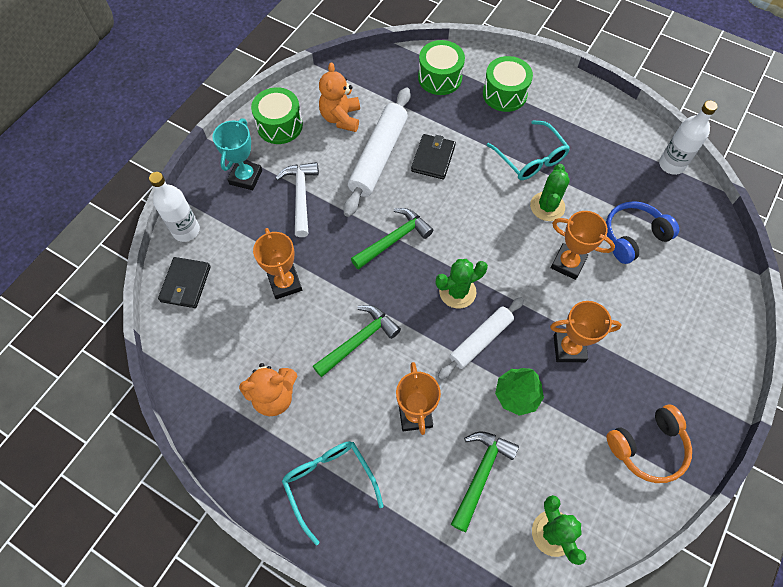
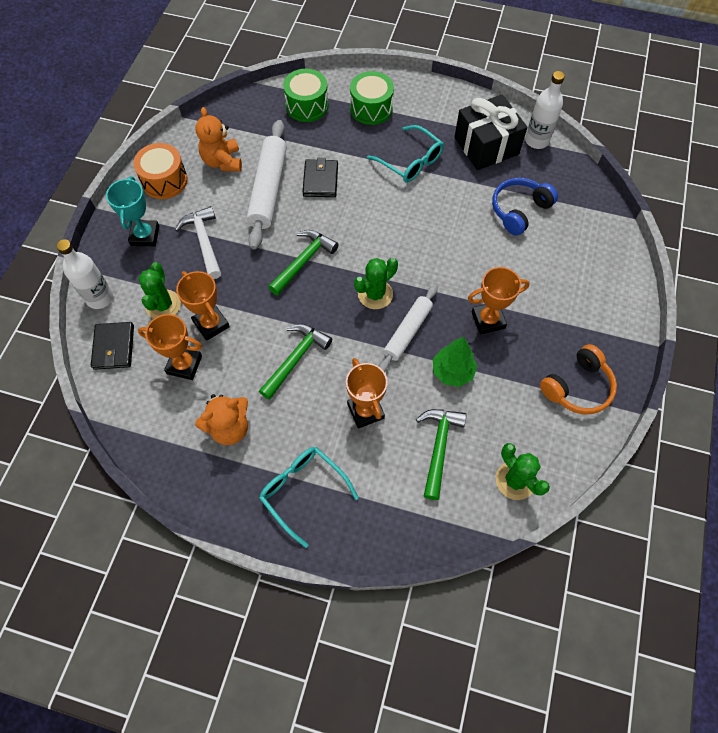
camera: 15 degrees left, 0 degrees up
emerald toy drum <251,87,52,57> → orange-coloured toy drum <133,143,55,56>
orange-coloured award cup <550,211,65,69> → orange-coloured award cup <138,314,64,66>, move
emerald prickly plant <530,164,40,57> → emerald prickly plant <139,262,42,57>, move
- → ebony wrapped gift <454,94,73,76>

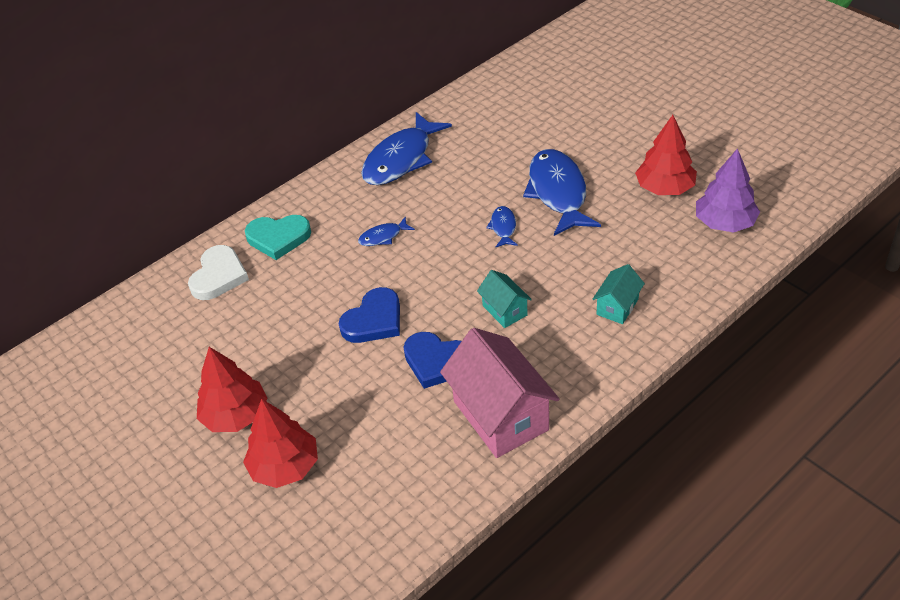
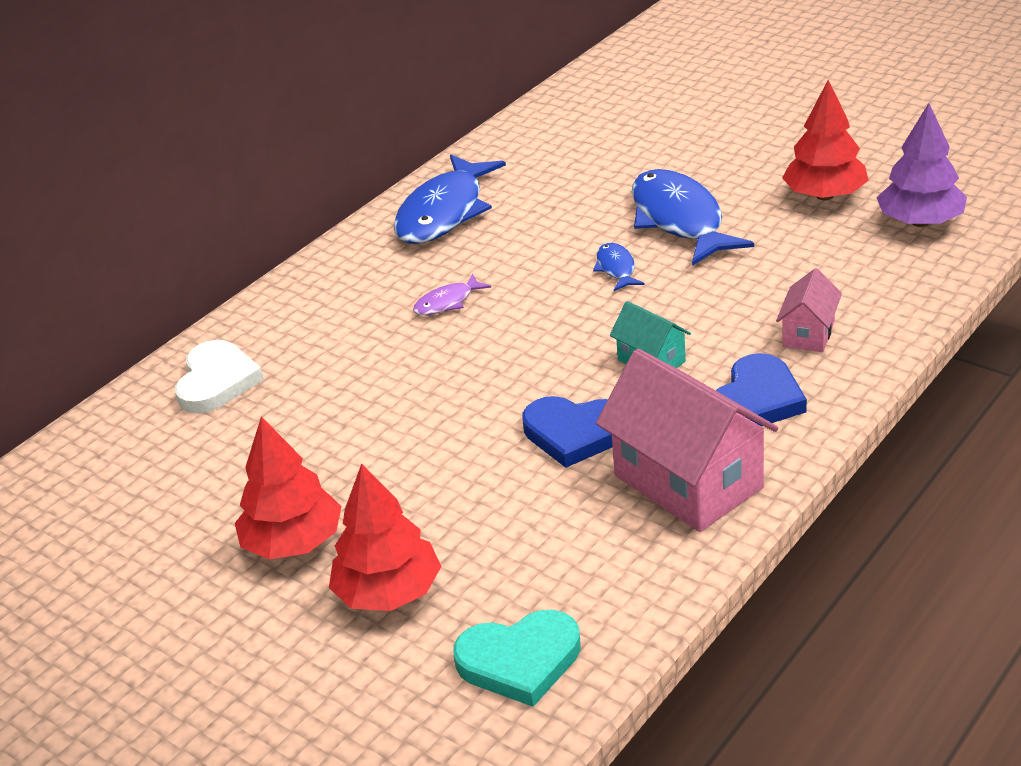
camera: 10 degrees left, 10 degrees down
cobalt fish figure <358,217,57,29> → violet fish figure <413,274,78,41>
teal heart shape <245,215,66,45> → teal heart shape <453,610,128,97>, move
cobalt heart shape <339,287,61,56> → cobalt heart shape <716,353,91,73>, move
teal cottage <593,264,52,60> → pink cottage <776,268,66,84>

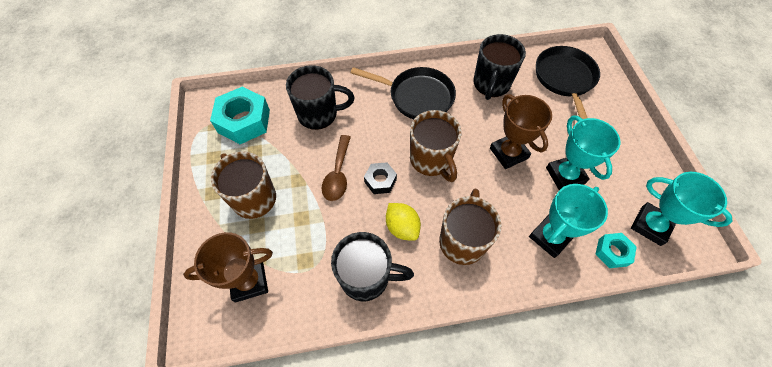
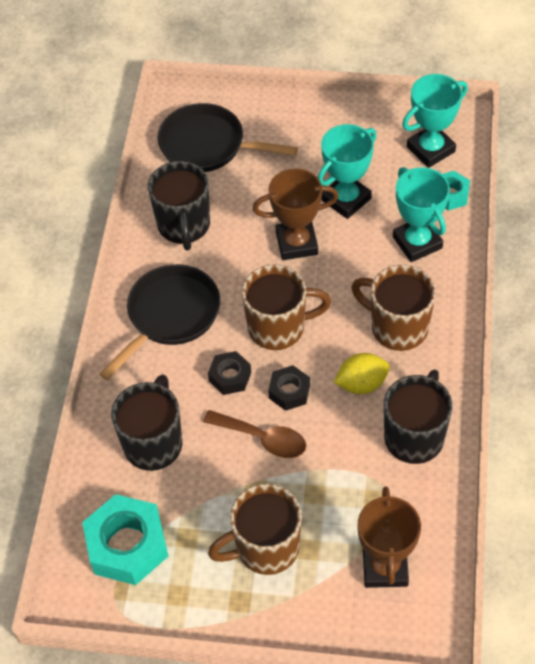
camera: 70 degrees left, 5 degrees down
ebony coffee mug <473,34,53,66> → ebony coffee mug <148,161,62,89>, 45 degrees clockwise
- → ebony hex nut <208,351,43,44>
teal award cup <546,116,74,74> → teal award cup <318,124,59,95>, 45 degrees counterclockwise

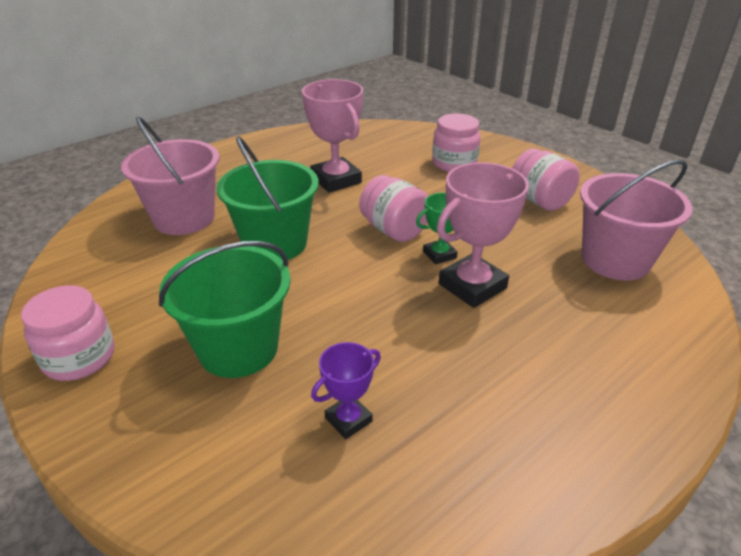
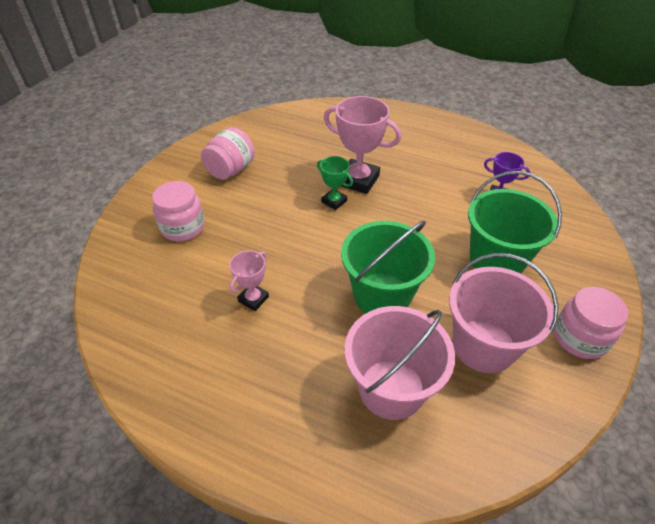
camera: 115 degrees left, 10 degrees up
pink award cup <302,79,61,114> → pink award cup <229,251,40,60>, x0.55
pink bucket <580,159,112,121> → pink bucket <449,253,110,120>, move
pink jar <359,175,69,67> → -

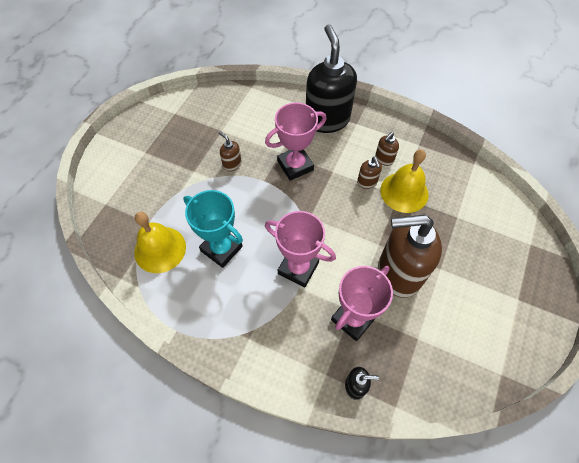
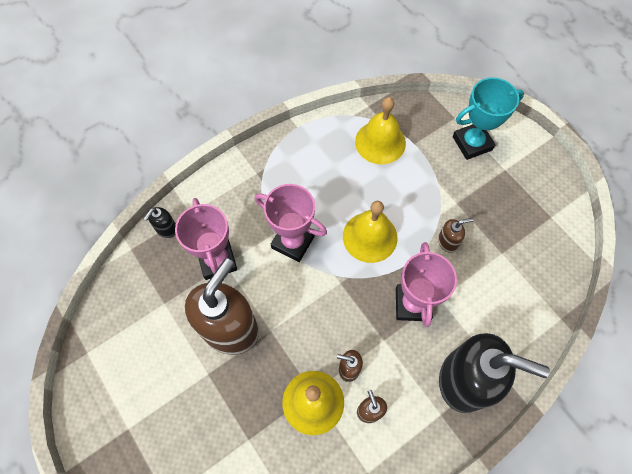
camera: 120 degrees right, 5 degrees up
pink award cup <265,211,71,76> → pink award cup <255,184,72,78>, 60 degrees clockwise
- → golden hand bell <343,201,54,62>
teal award cup <183,190,60,78> → teal award cup <453,77,71,83>, move

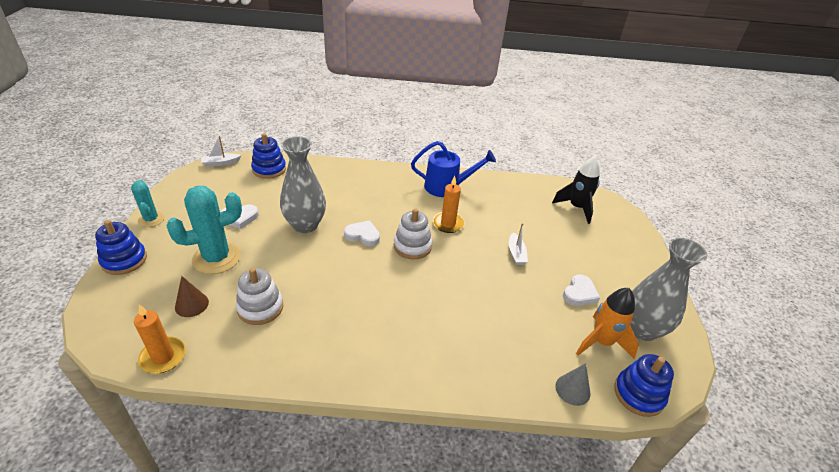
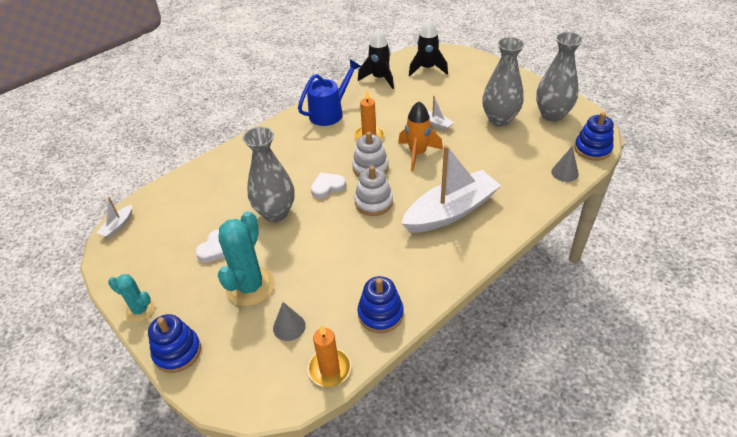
camera: 40 degrees left, 5 degrees up
dark brown cone <175,276,34,41> → grey cone <273,302,33,39>
snow-white stacking rings <236,268,47,57> → snow-white stacking rings <354,166,39,50>, move
cobalt stacking rings <251,133,35,46> → cobalt stacking rings <357,276,47,57>, move
- → ebony toy rocket <358,29,36,60>
orange-coloured toy rocket <576,288,63,71> → orange-coloured toy rocket <398,101,45,70>, move
- → snow-white sailboat <401,145,100,88>
snow-white heart shape <563,274,37,32> → grey vase <482,37,43,90>

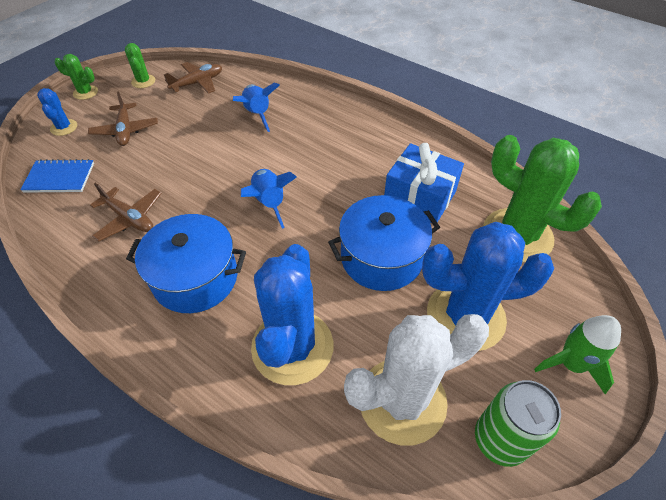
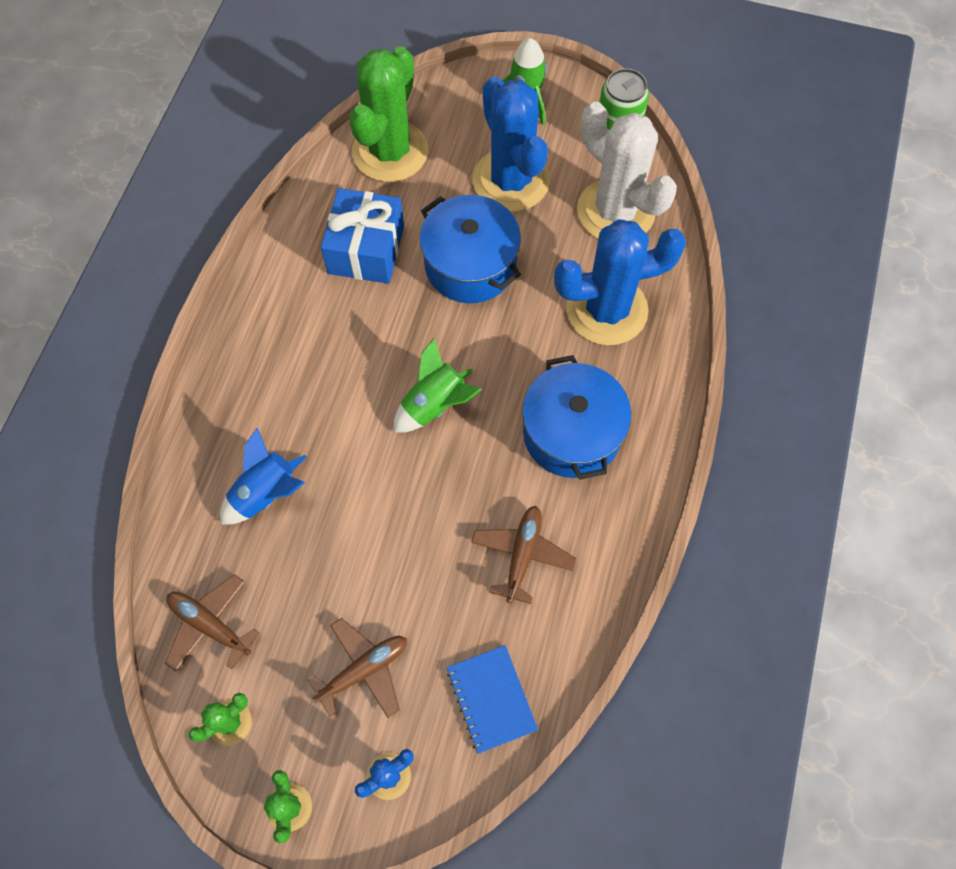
camera: 110 degrees left, 15 degrees up
cobalt toy rocket <241,169,56,60> → emerald toy rocket <393,338,89,95>

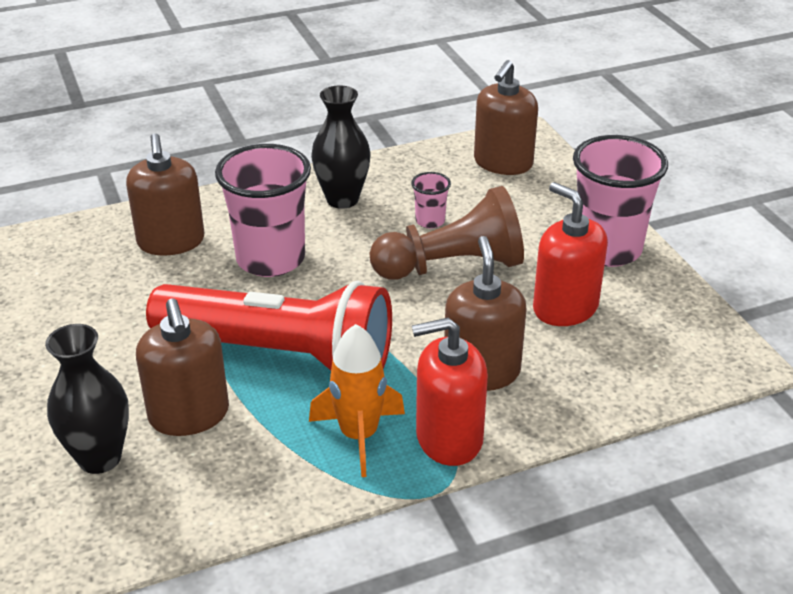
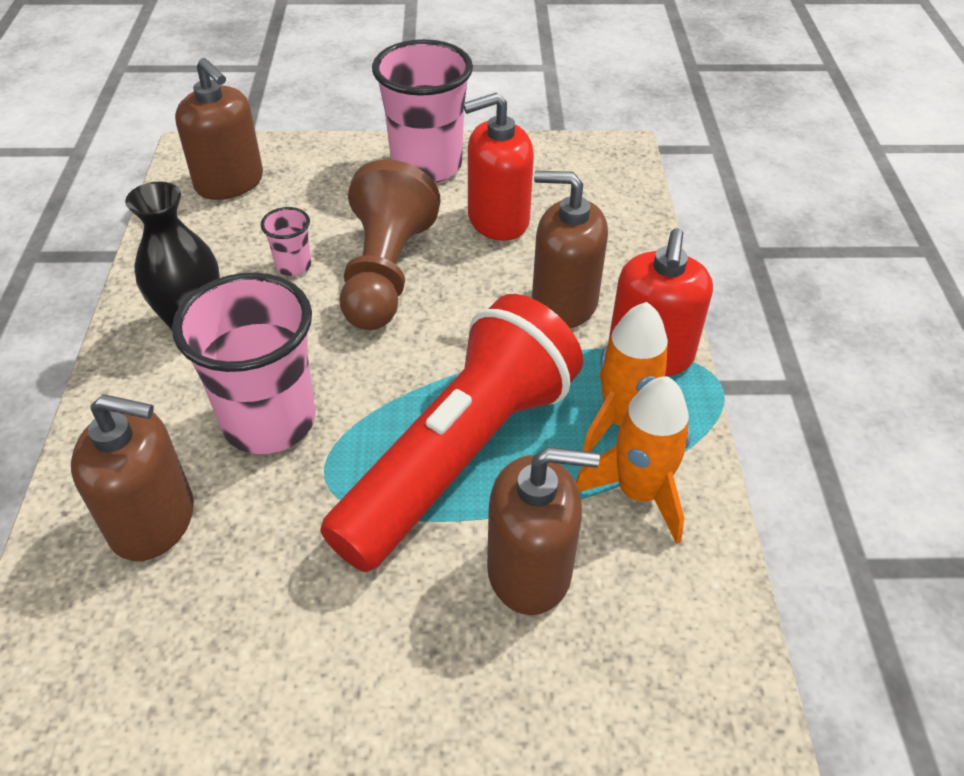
camera: 70 degrees left, 10 degrees up
- → orange-coloured toy rocket <576,376,115,168>
ebony vase <45,324,84,150> → -

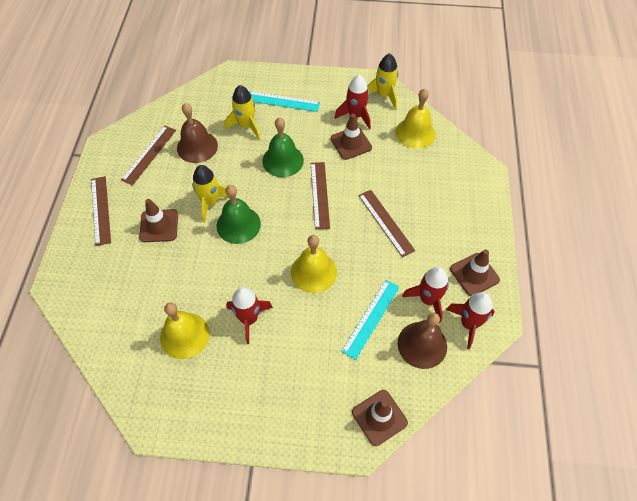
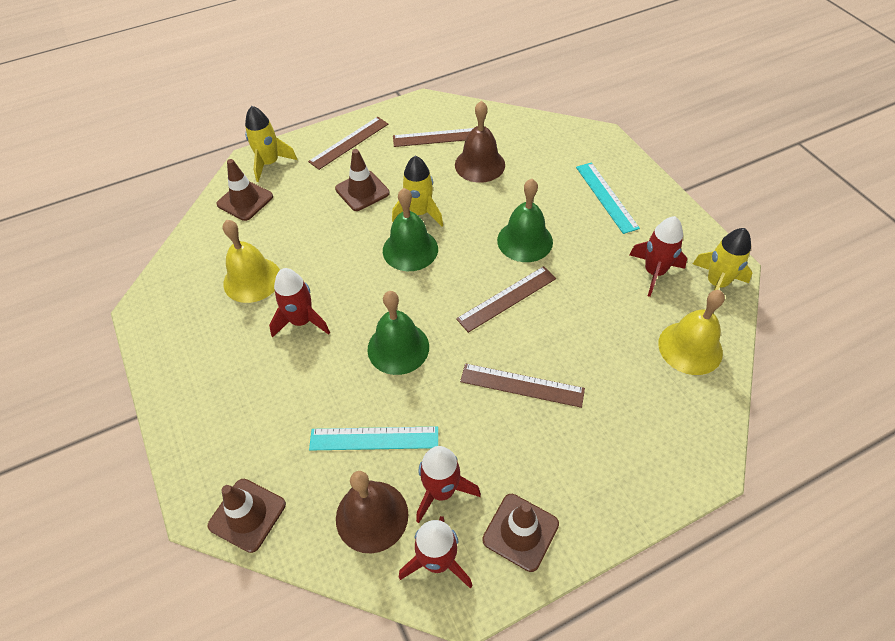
camera: 60 degrees right, 5 degrees down
dark brown road cone <330,114,42,46> → dark brown road cone <216,159,57,62>, move
golden toy rocket <225,85,35,54> → golden toy rocket <245,106,52,76>, move
golden hand bell <291,235,46,58> → emerald hand bell <367,291,62,84>
dark brown measuring stick <358,190,57,67> → dark brown measuring stick <460,363,125,45>, 75 degrees clockwise

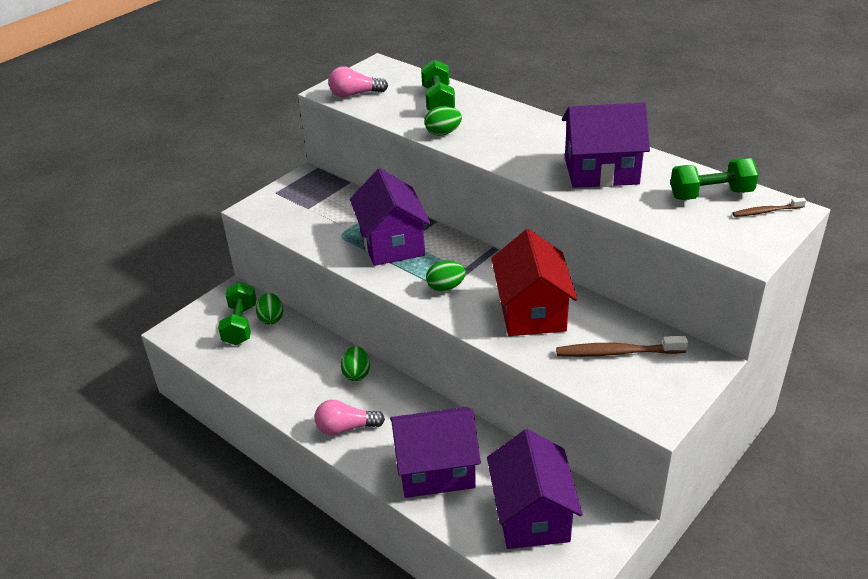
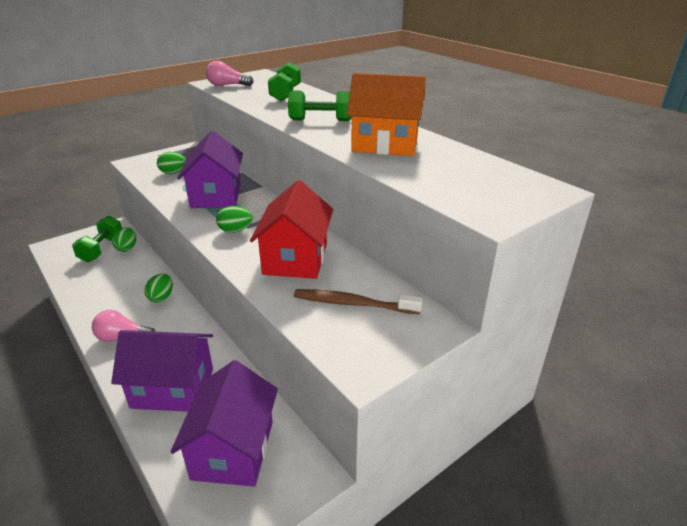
camera: 10 degrees right, 5 degrees down
emerald toy egg <424,106,38,30> → emerald toy egg <157,152,29,22>, move
emerald free weight <670,158,89,42> → emerald free weight <288,90,63,31>, move
violet cottage <562,103,88,85> → orange-coloured cottage <347,73,79,83>
dark brown toothbrush <732,198,74,19> → -

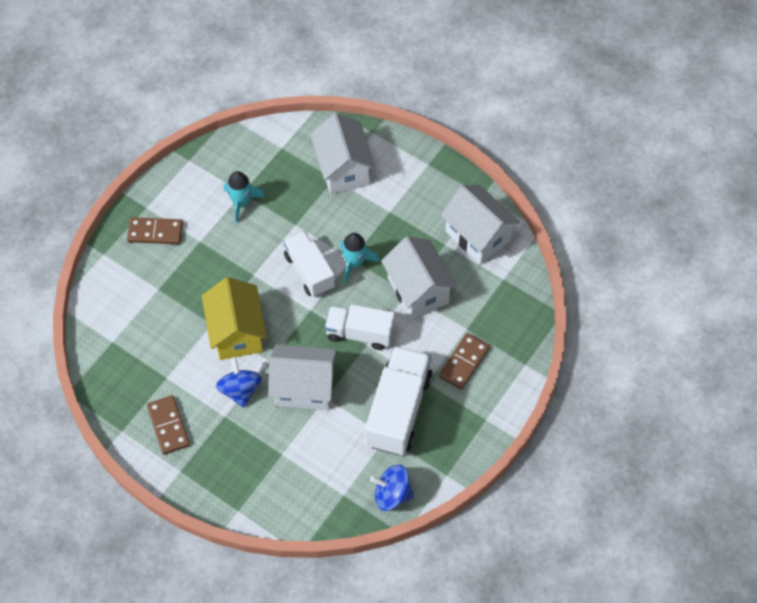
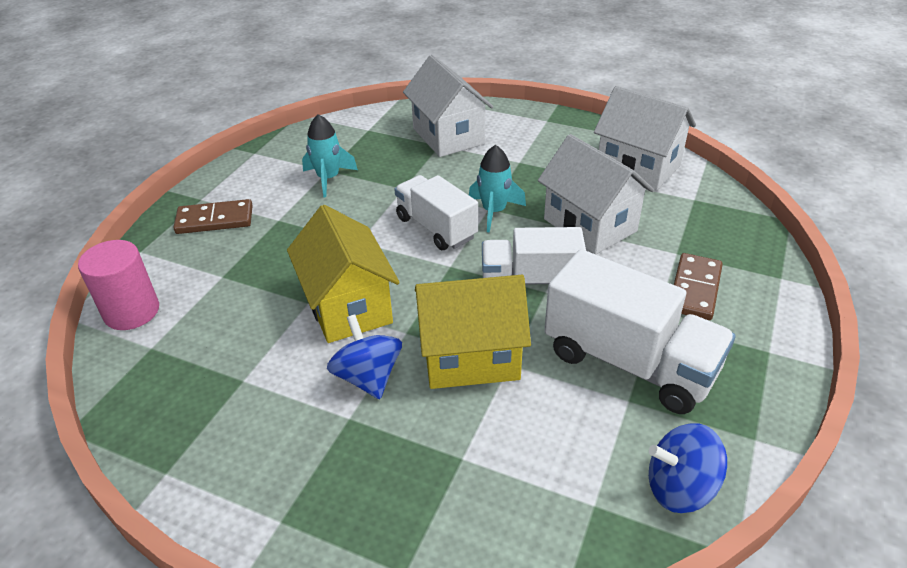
camera: 10 degrees left, 20 degrees down
- → pink solid cylinder <78,240,81,90>
snow-white cottage <268,345,69,65> → golden cottage <415,275,116,114>
snow-white toy truck <365,346,67,110> → snow-white toy truck <544,249,192,165>, 120 degrees clockwise
dark brown domino piece <147,395,43,60> → -

